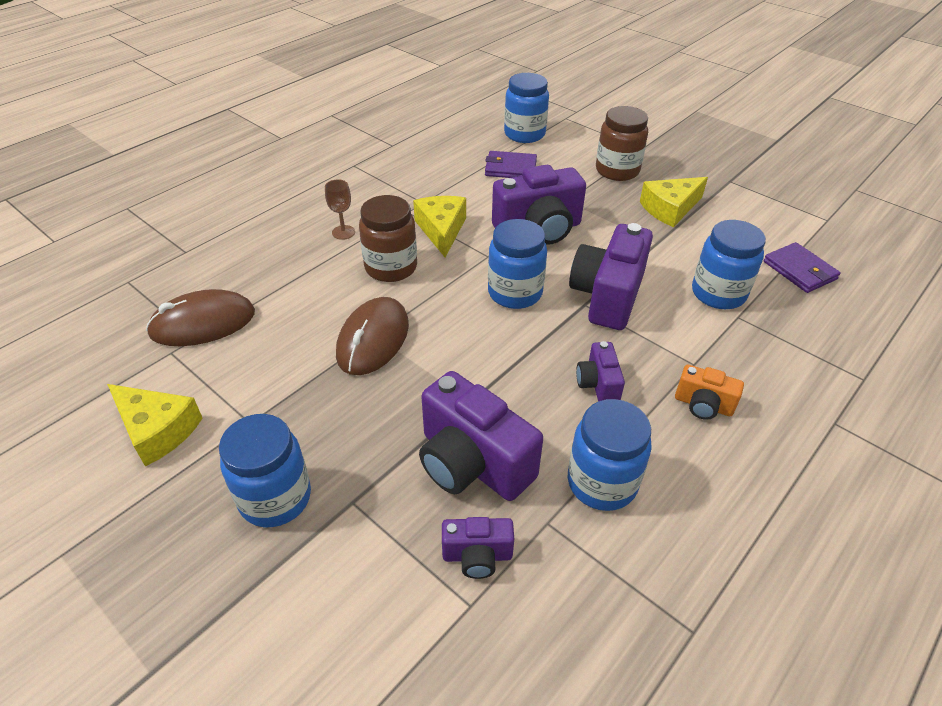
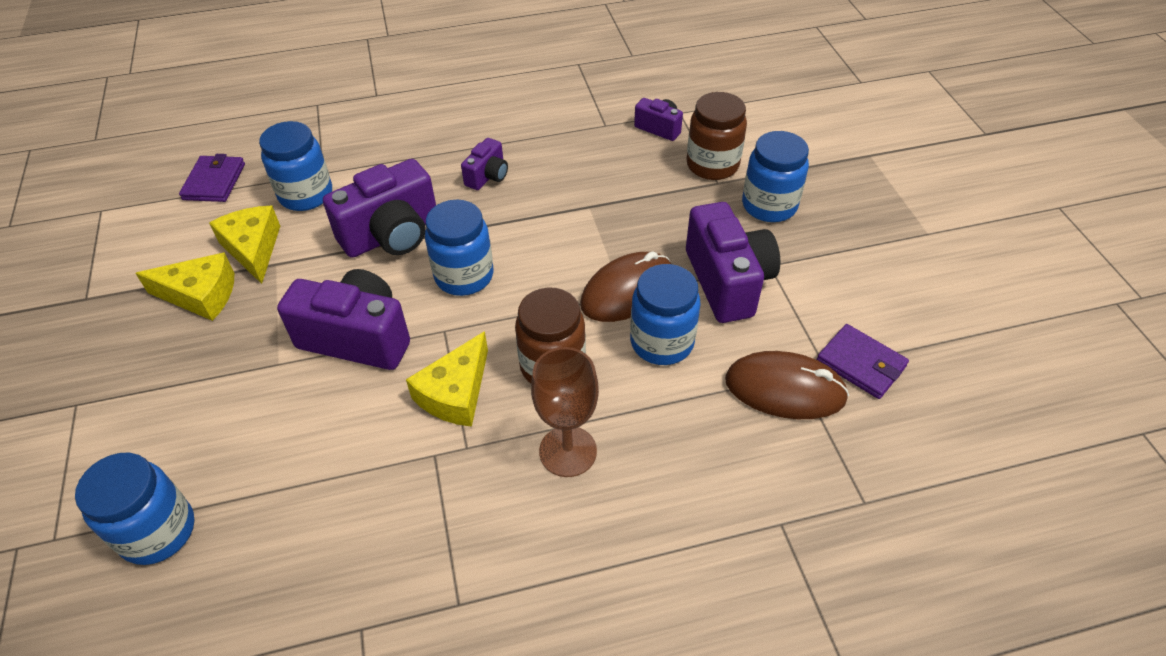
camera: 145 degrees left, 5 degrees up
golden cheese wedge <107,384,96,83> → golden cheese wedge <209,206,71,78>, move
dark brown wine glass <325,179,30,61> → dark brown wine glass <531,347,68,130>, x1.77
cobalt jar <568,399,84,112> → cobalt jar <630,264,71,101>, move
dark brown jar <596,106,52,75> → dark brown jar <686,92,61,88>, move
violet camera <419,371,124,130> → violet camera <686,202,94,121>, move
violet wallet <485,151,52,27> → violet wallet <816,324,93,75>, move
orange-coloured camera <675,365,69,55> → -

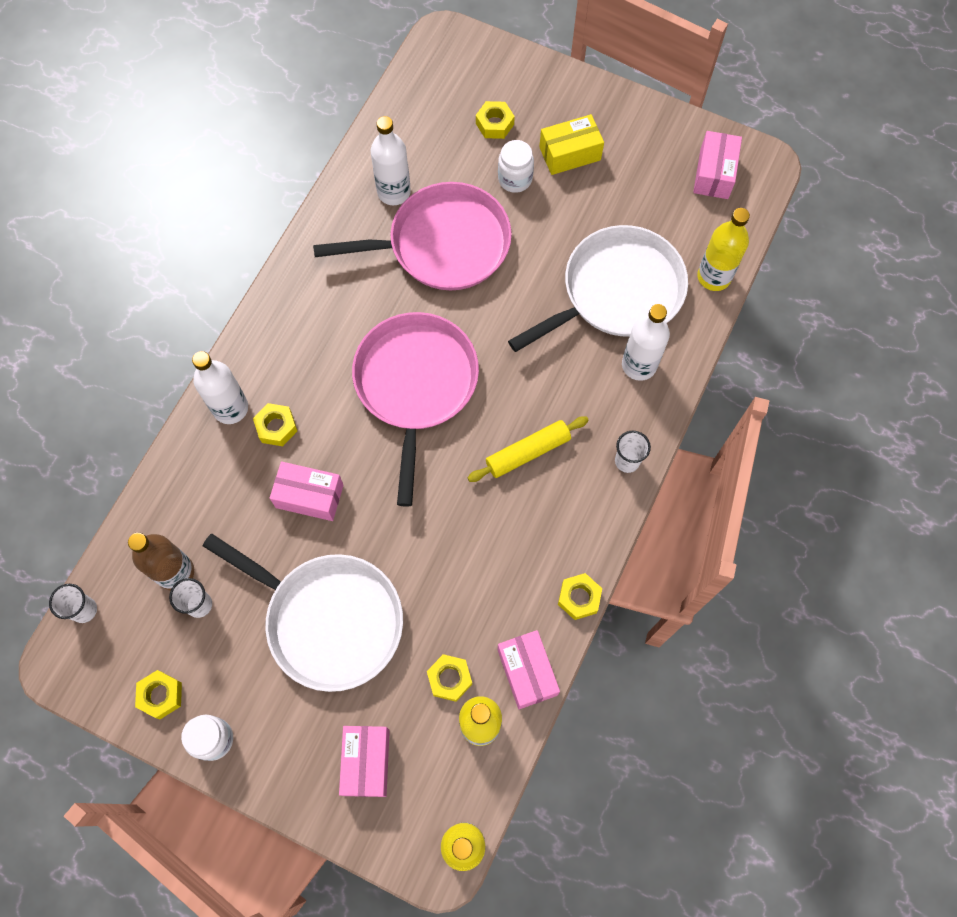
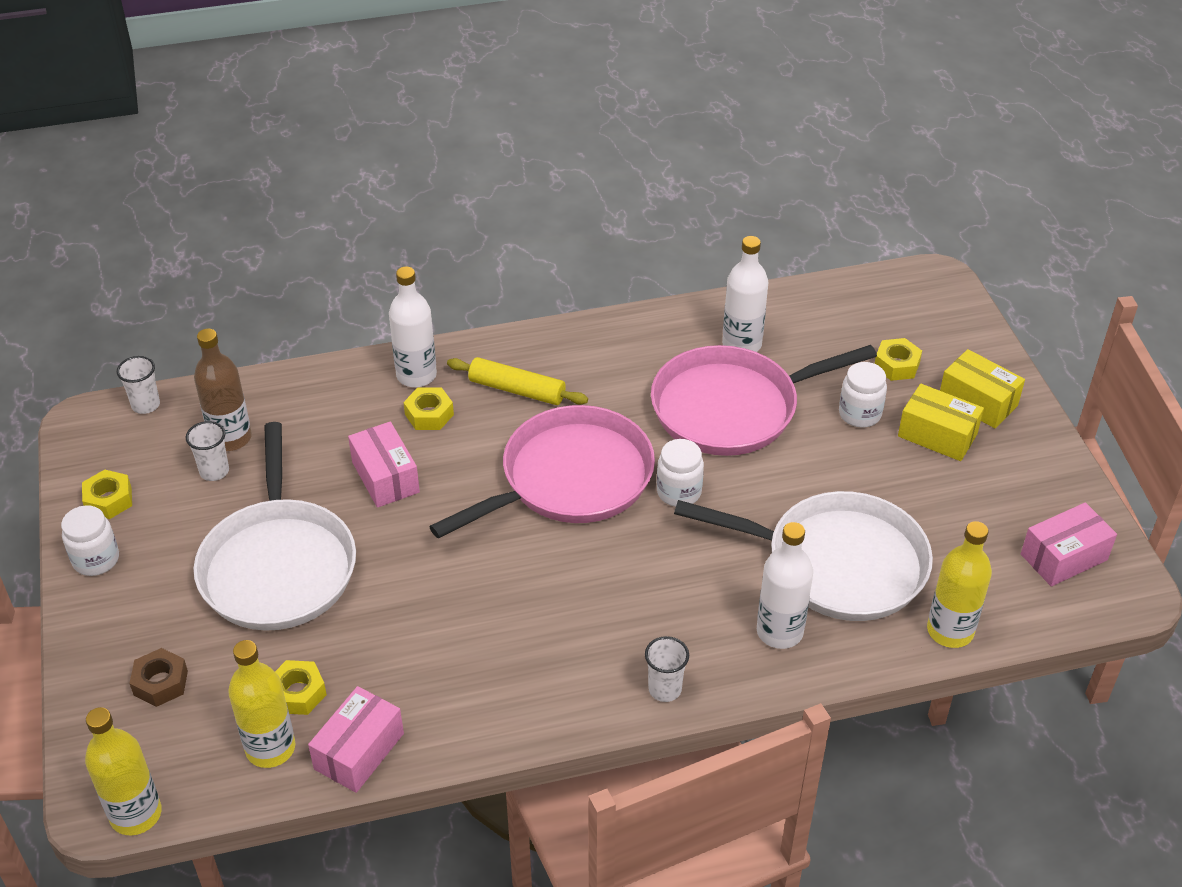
camera: 50 degrees right, 25 degrees down
pink package <339,726,51,71> → dark brown hex nut <129,648,59,59>
golden pastry roller <467,416,122,66> → golden pastry roller <447,357,141,48>, move
pink skillet <313,182,199,108> → pink skillet <651,345,226,111>, 120 degrees clockwise
- → snow-white jar <657,439,47,68>
- → golden package <940,349,85,79>
golden hex nut <558,573,44,47> → -

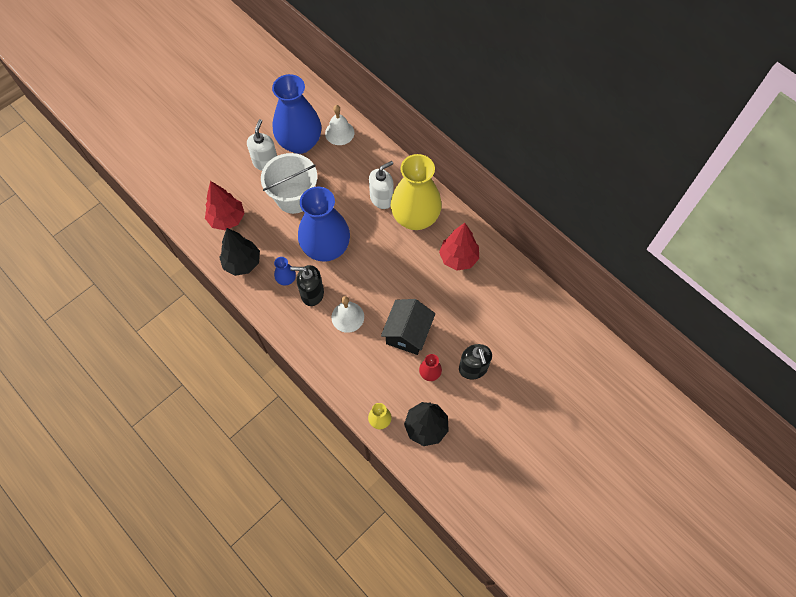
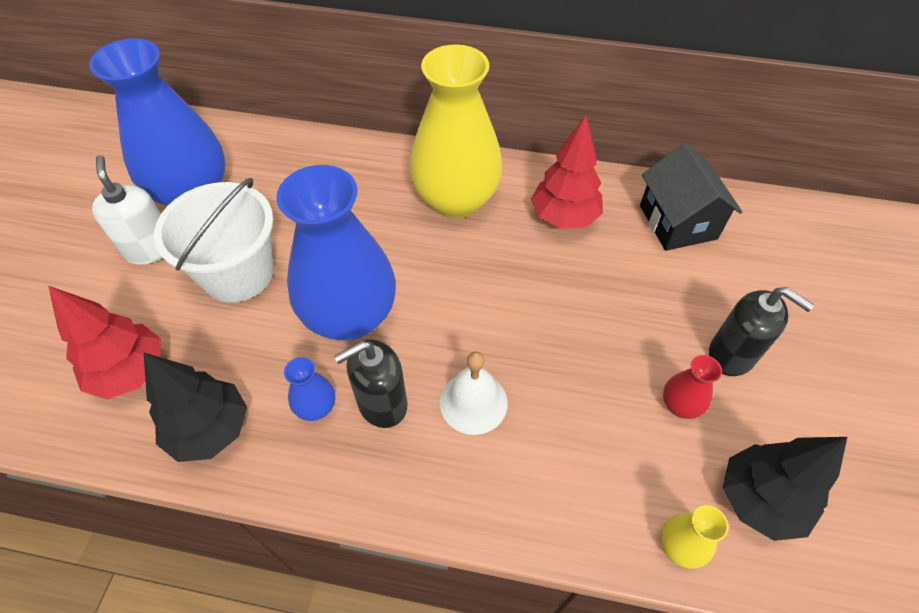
camera: 35 degrees left, 10 degrees down
ebony cottage <381,299,54,56> → ebony cottage <640,143,102,108>, move
snow-white hand bell <325,105,29,40> → -
snow-white soap pump <369,161,25,48> → -

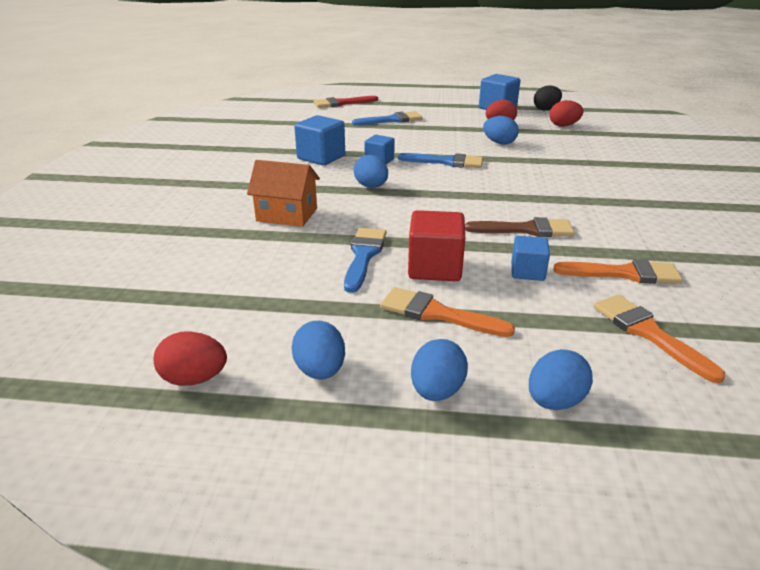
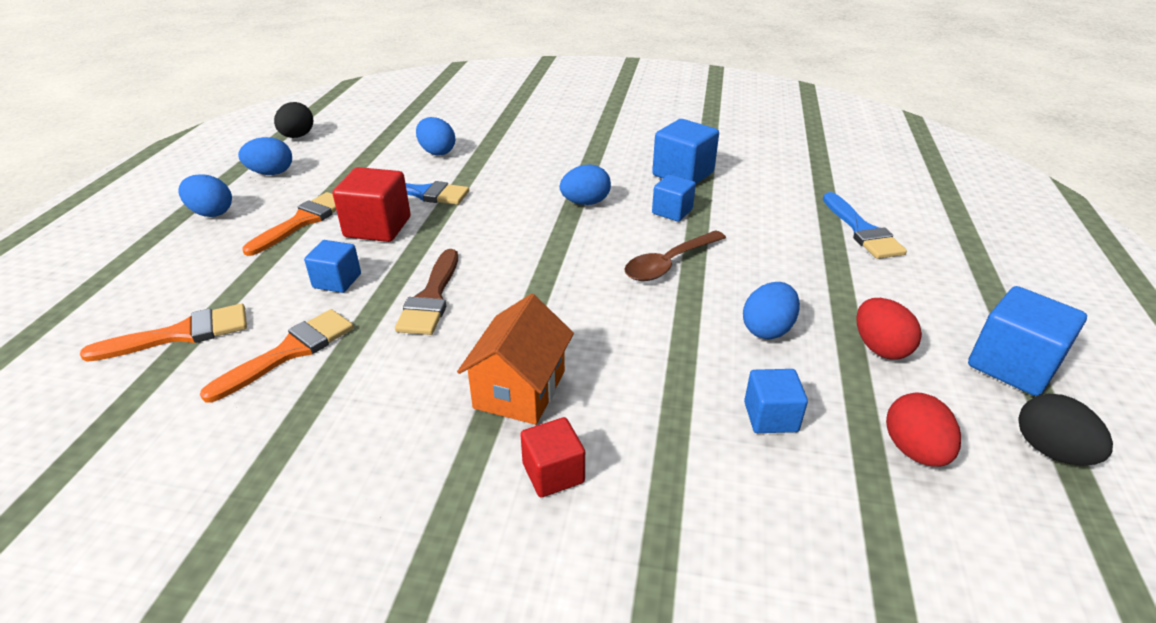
camera: 95 degrees right, 5 degrees up
orange-coloured brush <553,259,130,25> → orange-coloured brush <200,309,154,93>, 150 degrees counterclockwise
crimson toy egg <154,331,73,55> → ebony toy egg <274,102,39,36>
cobalt toy egg <529,349,64,61> → cobalt toy egg <416,117,39,39>, move
orange-coloured cottage <247,160,73,67> → orange-coloured cottage <457,294,117,131>, move
- → crimson cube <520,417,65,80>
cobalt brush <398,153,85,15> → dark brown spoon <624,230,102,51>
- → cobalt cube <744,369,64,64>
crimson brush <313,96,65,12> → -

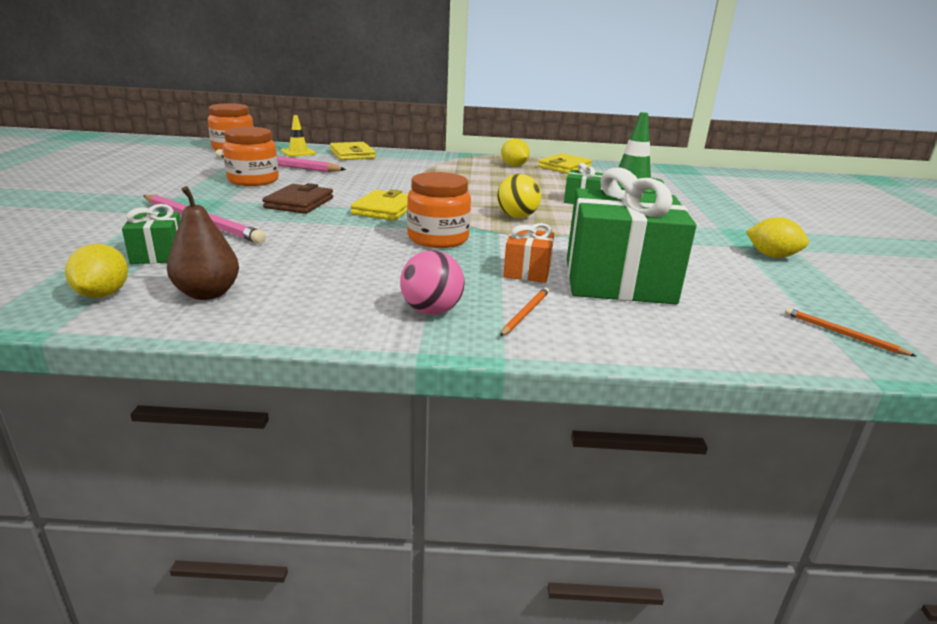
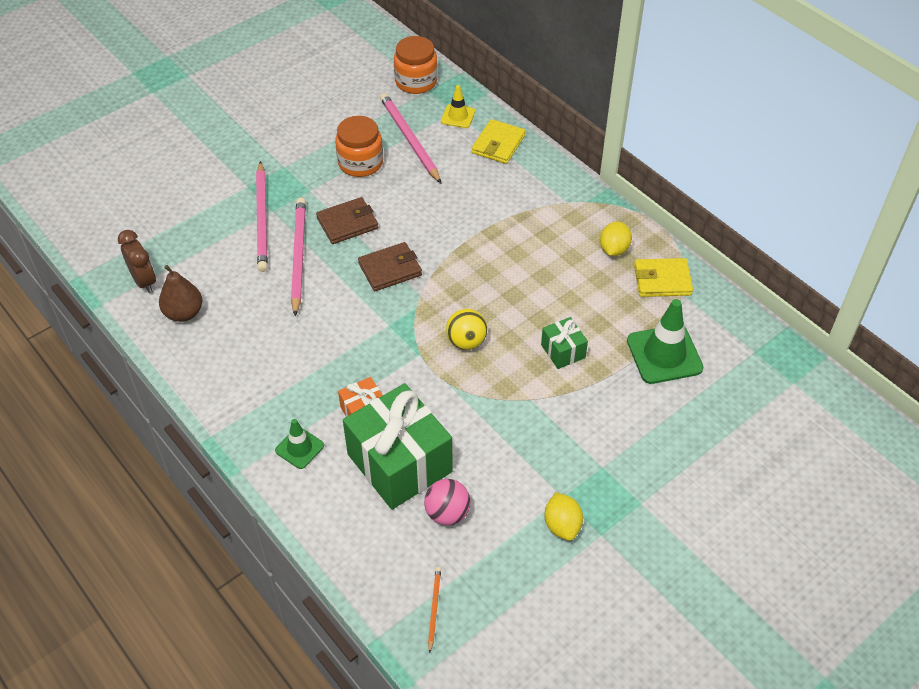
camera: 50 degrees right, 25 degrees up
golden lemon <65,244,63,54> → dark brown bedside clock <118,230,38,63>
orange-coloured lead pencil <500,287,49,49> → emerald road cone <275,419,49,50>
- → pink lead pencil <291,198,15,118>
golden wallet <350,189,58,32> → dark brown wallet <358,242,64,49>
pink play ball <400,250,65,65> → pink play ball <424,479,47,46>, move
emerald wrapped gift <122,204,59,60> → -
orange-coloured jar <407,172,64,76> → -

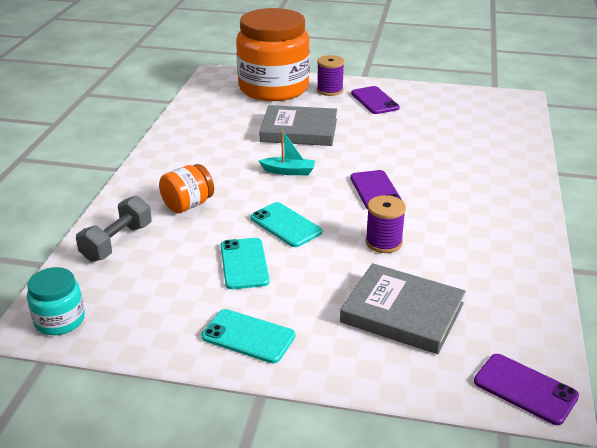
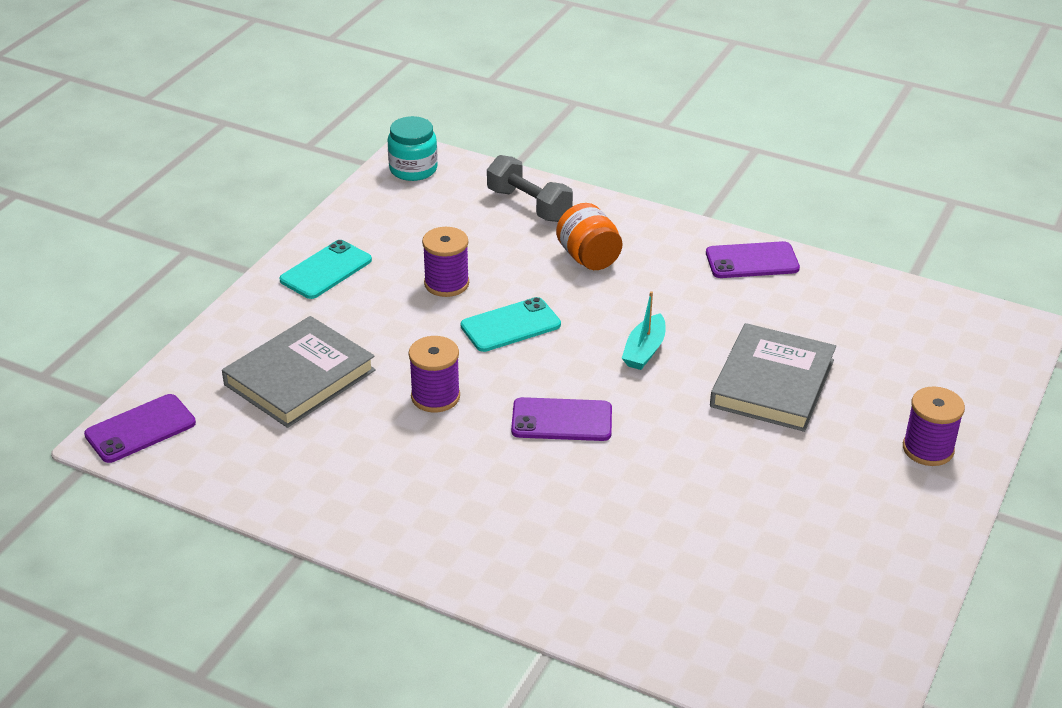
camera: 105 degrees right, 5 degrees up
teal phone <221,238,49,51> → violet bobbin <422,227,47,70>
violet phone <351,86,49,28> → violet phone <706,241,94,37>, move
orange-coloured jar <236,8,74,93> → -

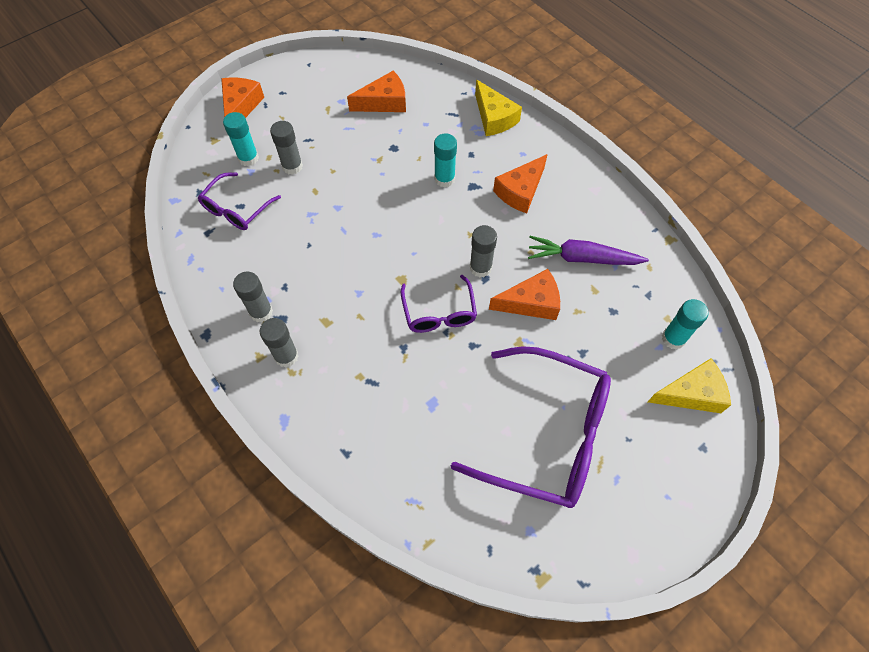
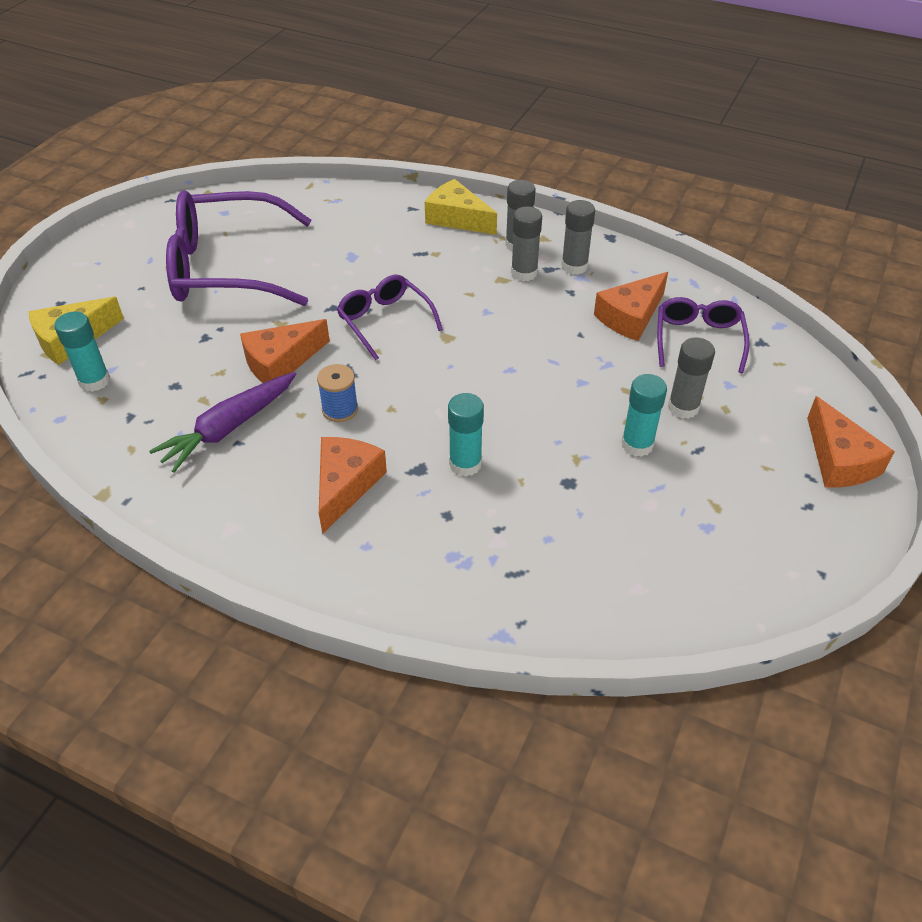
camera: 155 degrees right, 15 degrees down
violet carrot <528,236,121,29> → violet carrot <149,372,147,101>, 150 degrees clockwise
- → cobalt bobbin <317,364,41,58>
golden cheese wedge <475,80,47,56> → golden cheese wedge <425,179,72,56>, move
grey glue <470,225,27,53> → grey glue <511,206,31,75>, move
orange-coloured cheese wedge <347,71,59,41> → orange-coloured cheese wedge <594,272,74,69>, move
teal glue <223,112,36,54> → teal glue <621,374,46,83>, move

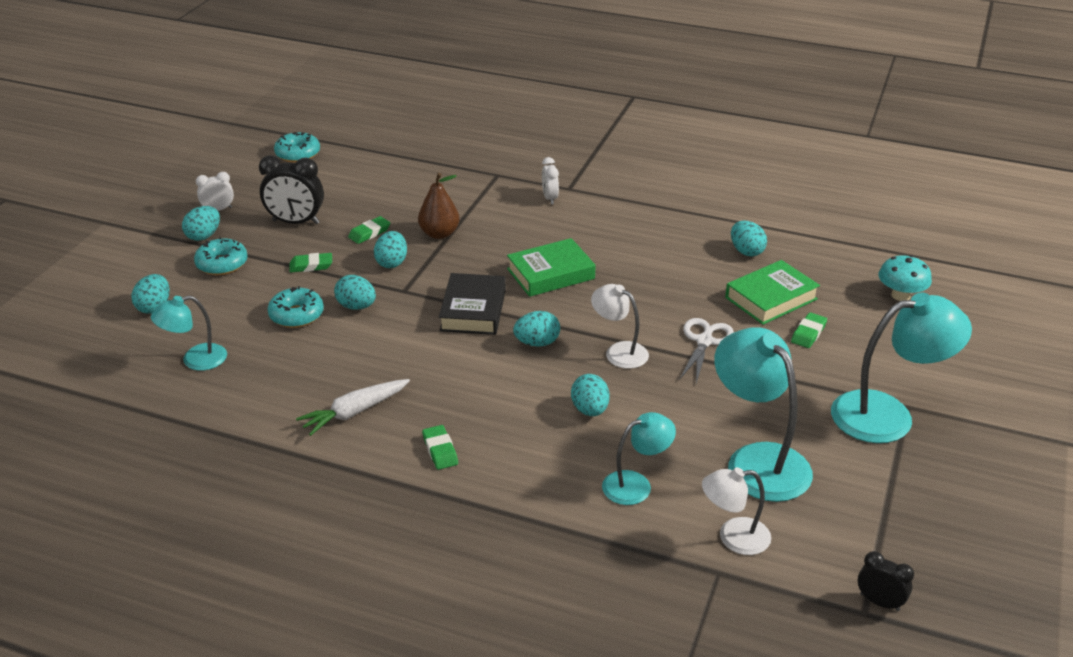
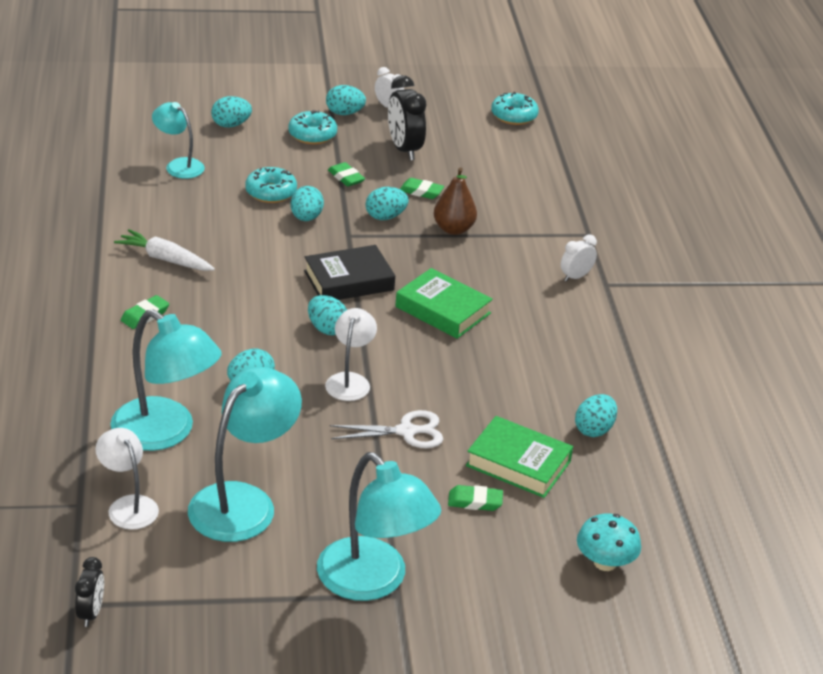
camera: 60 degrees right, 0 degrees up
teal desk lamp <602,412,74,93> → teal desk lamp <110,309,111,142>, x1.74

